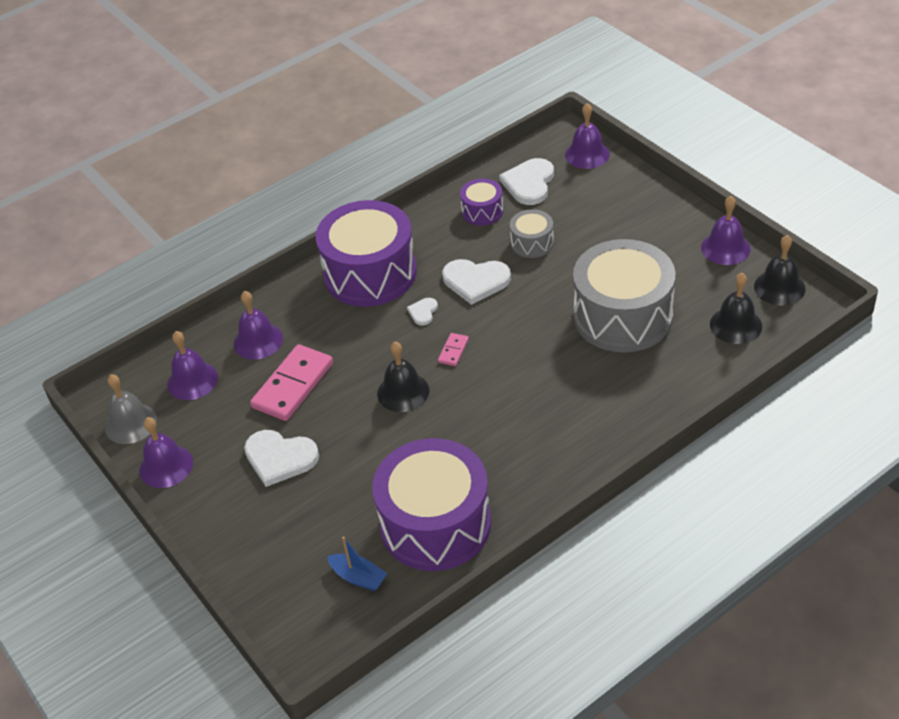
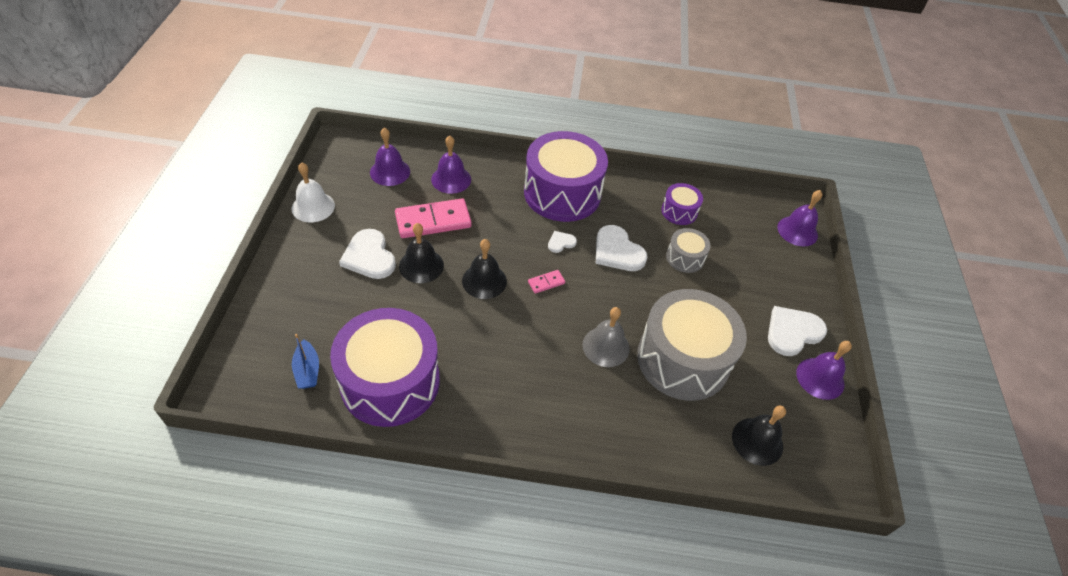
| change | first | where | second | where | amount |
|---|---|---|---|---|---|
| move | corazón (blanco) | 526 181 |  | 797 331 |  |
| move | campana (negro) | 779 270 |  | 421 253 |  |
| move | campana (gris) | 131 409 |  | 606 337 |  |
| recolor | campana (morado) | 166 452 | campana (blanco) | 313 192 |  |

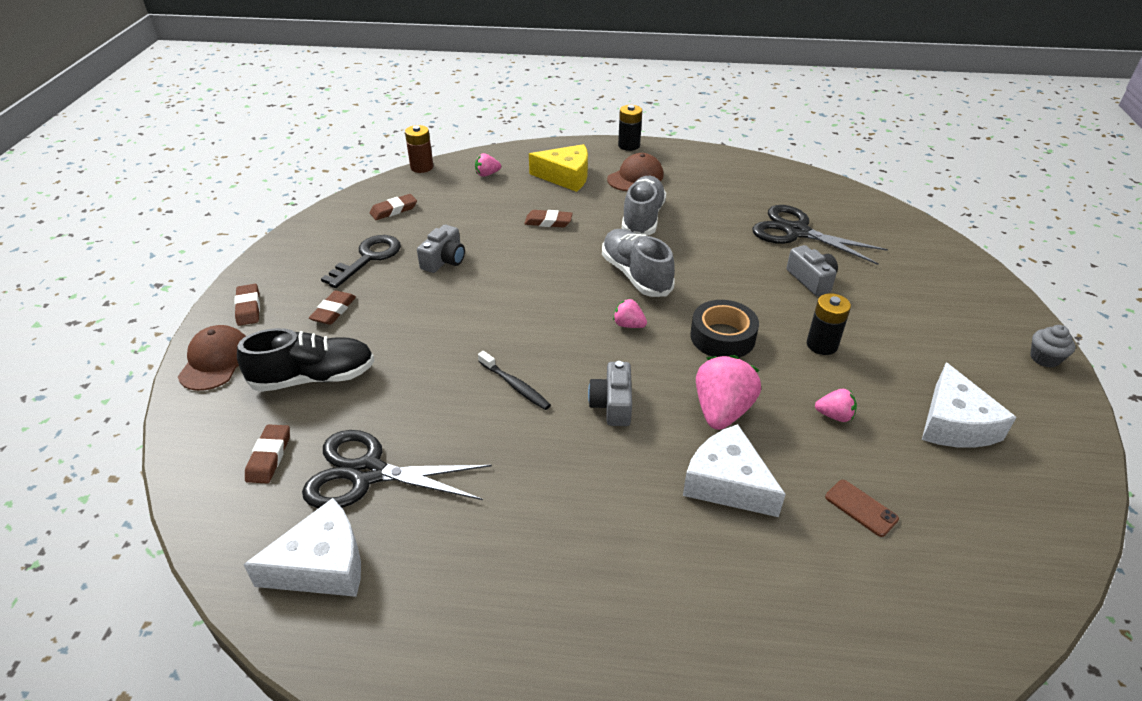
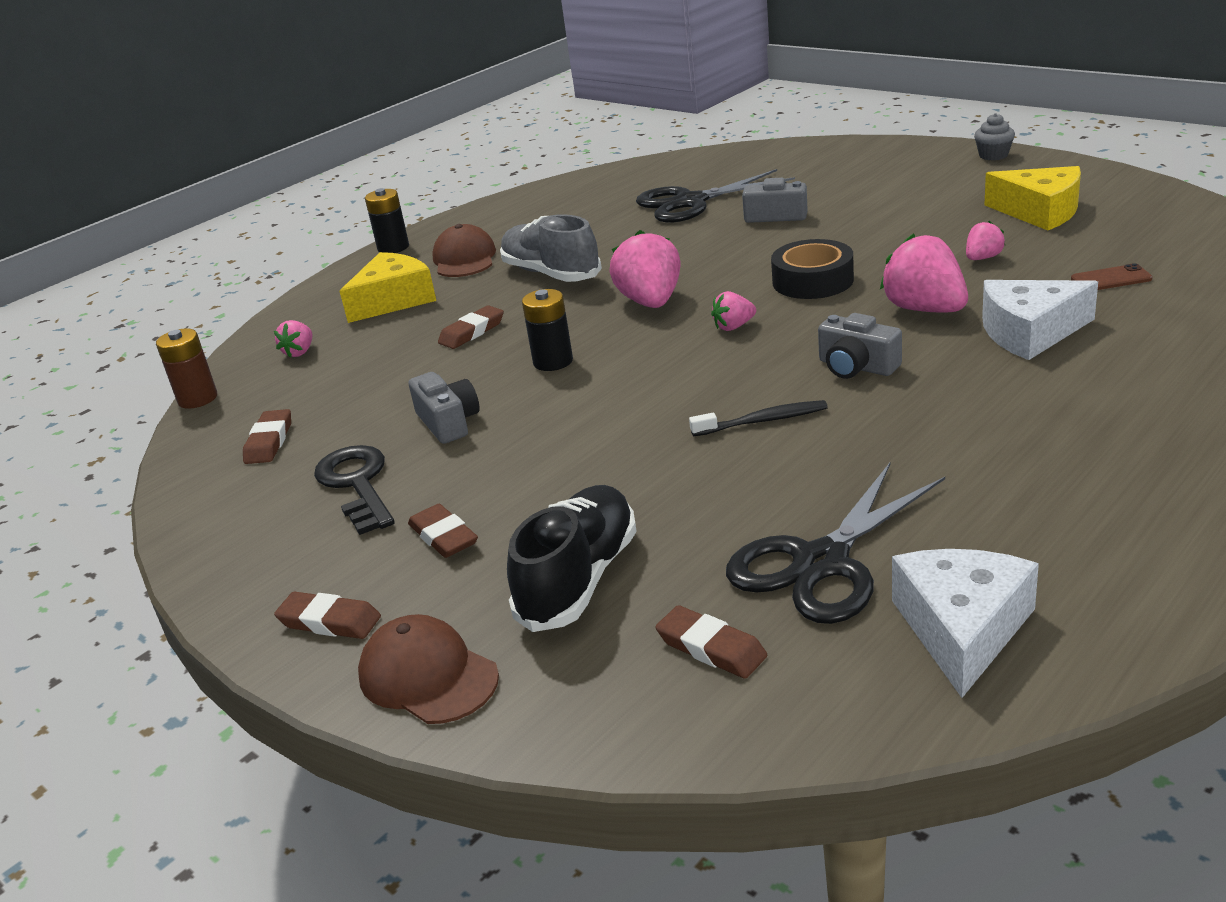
| change | first | where | second | where | amount |
|---|---|---|---|---|---|
| replace | zapato (gris) | 638 263 | fresa (rosa) | 645 269 |  |
| move | pila (negro) | 829 324 |  | 547 330 |  |
| recolor | queso (blanco) | 969 405 | queso (amarillo) | 1032 198 |  |

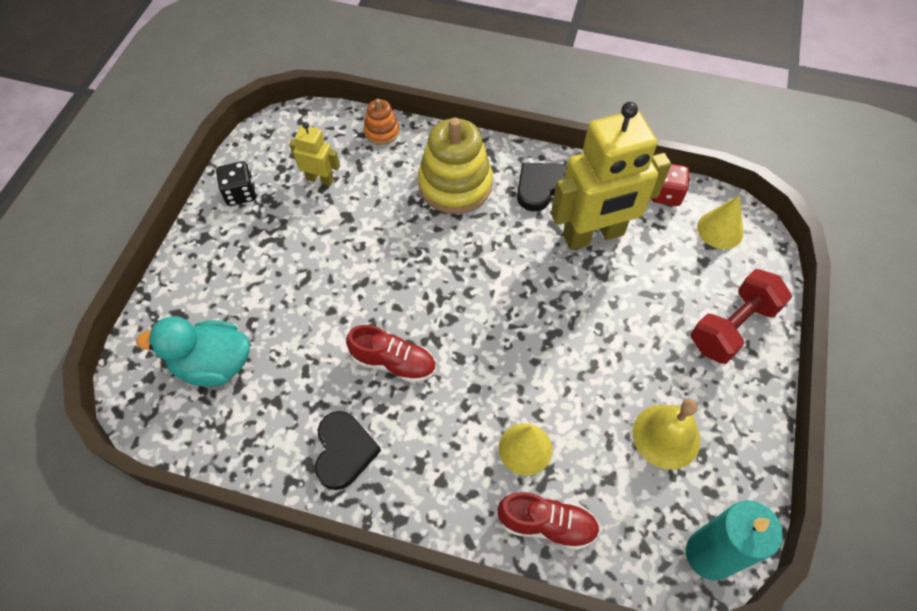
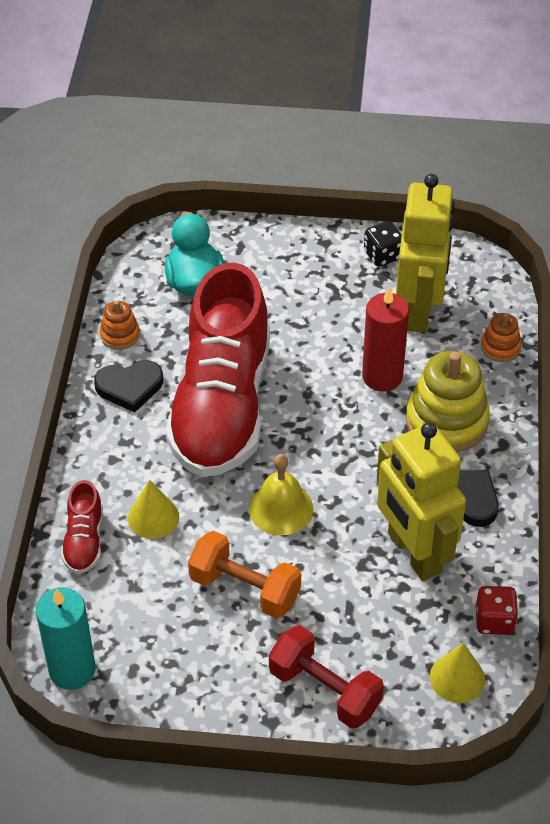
| change | first | where | second | where | amount |
|---|---|---|---|---|---|
| resize | robot (amarillo) | 314 154 |  | 425 253 | x2.13 |
| resize | zapato (rojo) | 391 354 |  | 217 369 | x2.48 |
| move | campana (amarillo) | 667 434 |  | 281 495 |  |
| insert |  |  | vela (rojo) | 385 339 |  |
| insert |  |  | juguete apilable (naranja) | 120 325 |  |
| insert |  |  | mancuerna (naranja) | 244 575 |  |

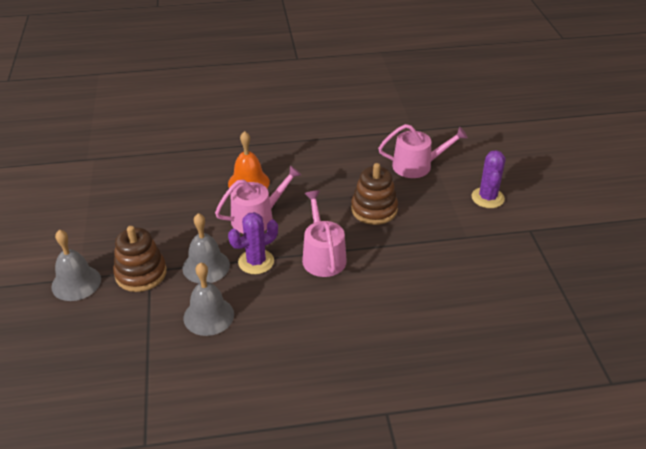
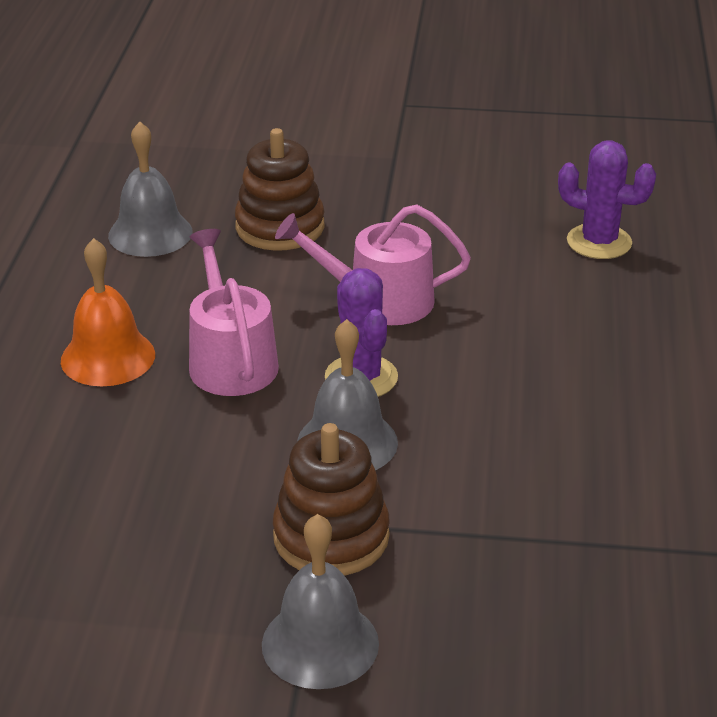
| change | first | where | second | where | amount |
|---|---|---|---|---|---|
| delete | regadera (rosa) | 423 151 |  |  |  |
| move | cactus (morado) | 488 179 |  | 607 199 |  |
| move | campana (gris) | 209 299 |  | 150 189 |  |

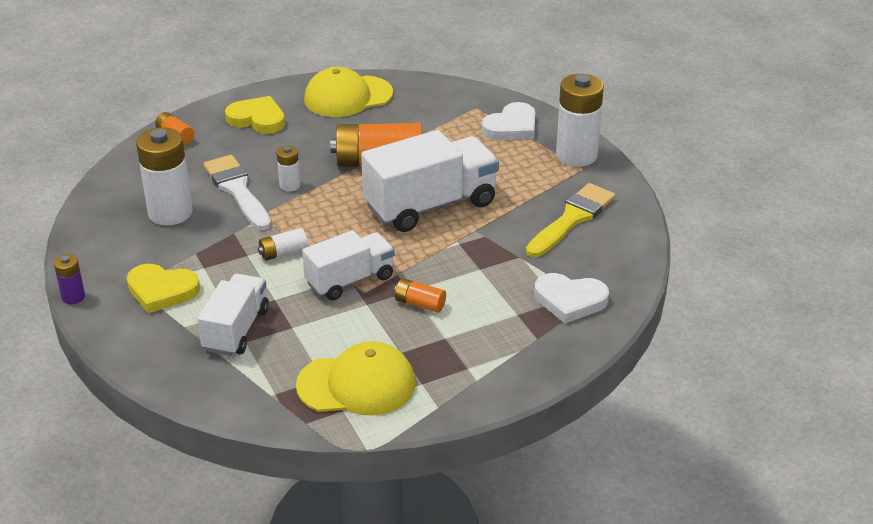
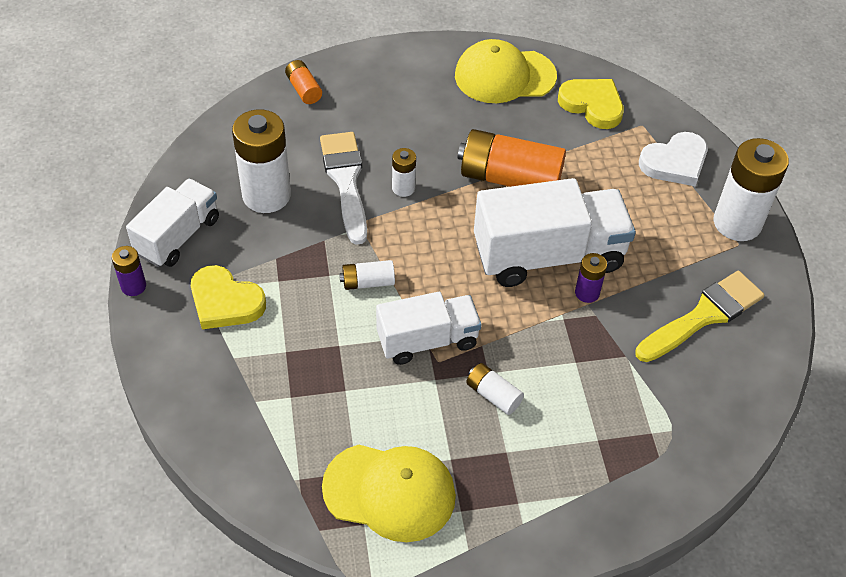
| change | first | where | second | where | amount |
|---|---|---|---|---|---|
| move | corazón (amarillo) | 255 115 |  | 591 104 |  |
| delete | corazón (blanco) | 571 298 |  |  |  |
| move | camión (blanco) | 233 315 |  | 172 223 |  |
| recolor | pila (naranja) | 420 295 | pila (blanco) | 495 389 |  |
| insert |  |  | pila (morado) | 591 278 |  |

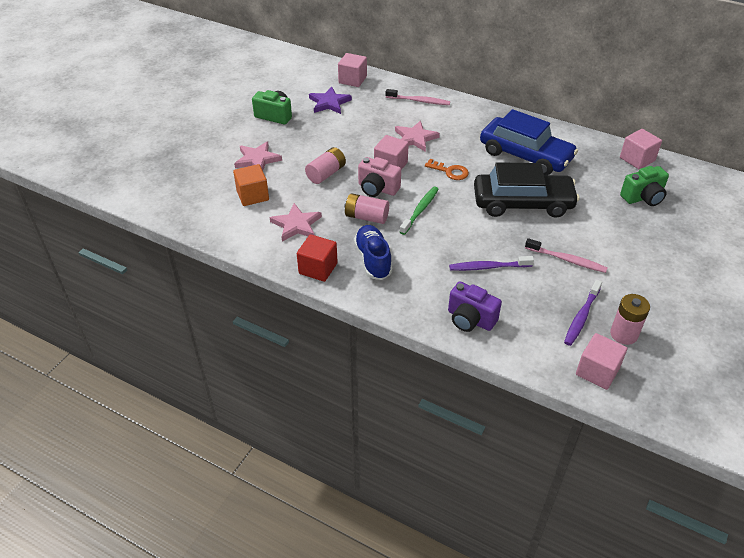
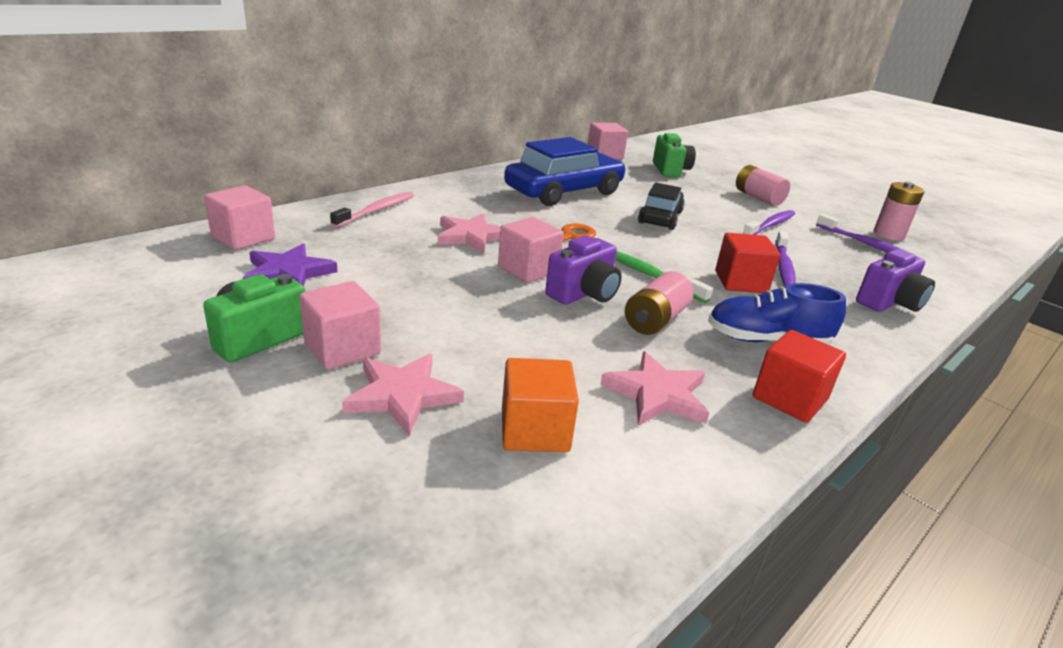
| change | first | where | second | where | amount |
|---|---|---|---|---|---|
| move | pila (rosa) | 325 165 |  | 763 185 |  |
| recolor | cámara (rosa) | 379 177 | cámara (morado) | 583 270 |  |
| resize | coche (negro) | 527 190 |  | 661 206 | x0.61 |
| recolor | cepillo de dientes (rosa) | 566 255 | cepillo de dientes (morado) | 769 222 |  |
| move | cubo (rosa) | 601 361 |  | 340 325 |  |
| insert |  |  | cubo (rojo) | 747 263 |  |

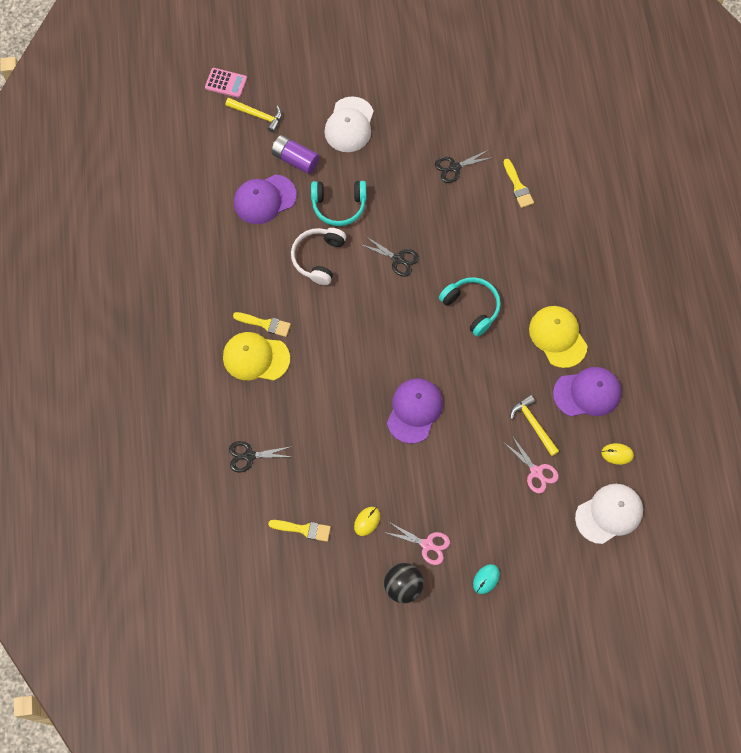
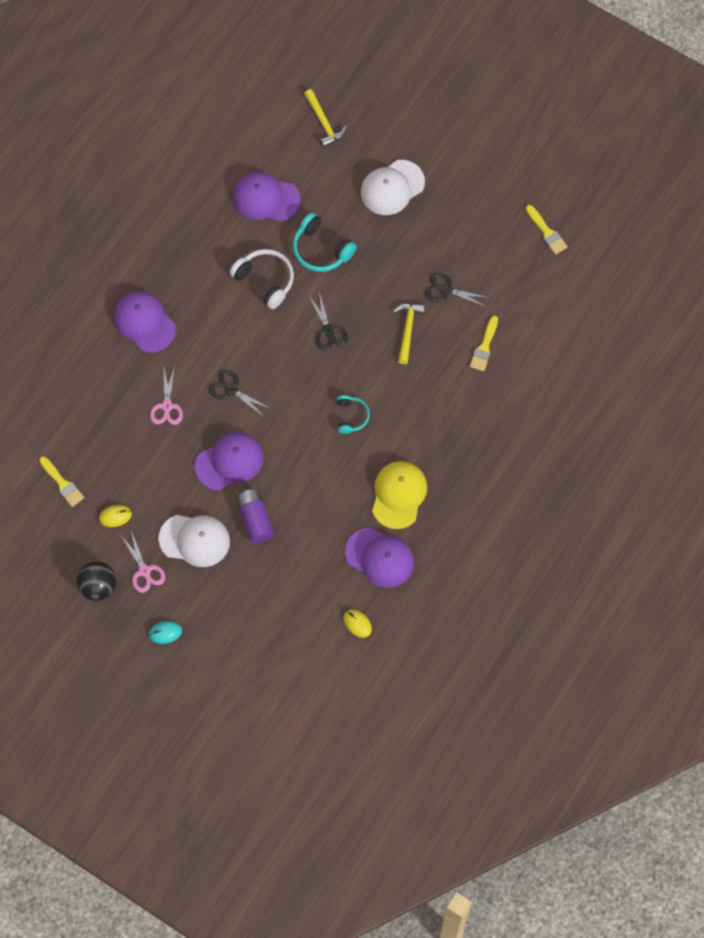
| change | first | where | second | where | amount |
|---|---|---|---|---|---|
| delete | calculadora (rosa) | 226 83 |  |  |  |
| move | pila (morado) | 295 154 |  | 255 516 |  |
| rotate | auriculares (blanco) | 318 256 |  | 262 279 | 75 degrees clockwise |
| resize | auriculares (turquesa) | 470 307 |  | 353 414 | x0.62 |
| move | pincel (amarillo) | 262 324 |  | 547 230 |  |
| recolor | gorra (amarillo) | 256 356 | gorra (morado) | 145 322 |  |
| move | martillo (amarillo) | 534 425 |  | 409 334 |  |
| move | tijeras (rosa) | 532 465 |  | 166 395 |  |
| move | tijeras (negro) | 261 456 |  | 240 393 |  |
| move | gorra (blanco) | 609 514 |  | 194 541 |  |

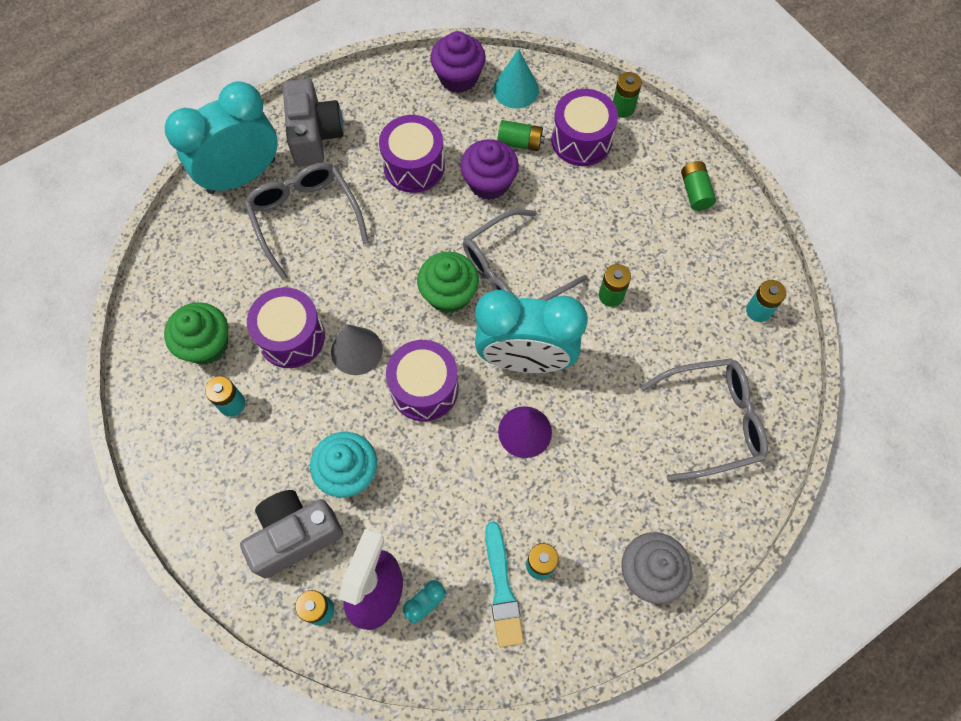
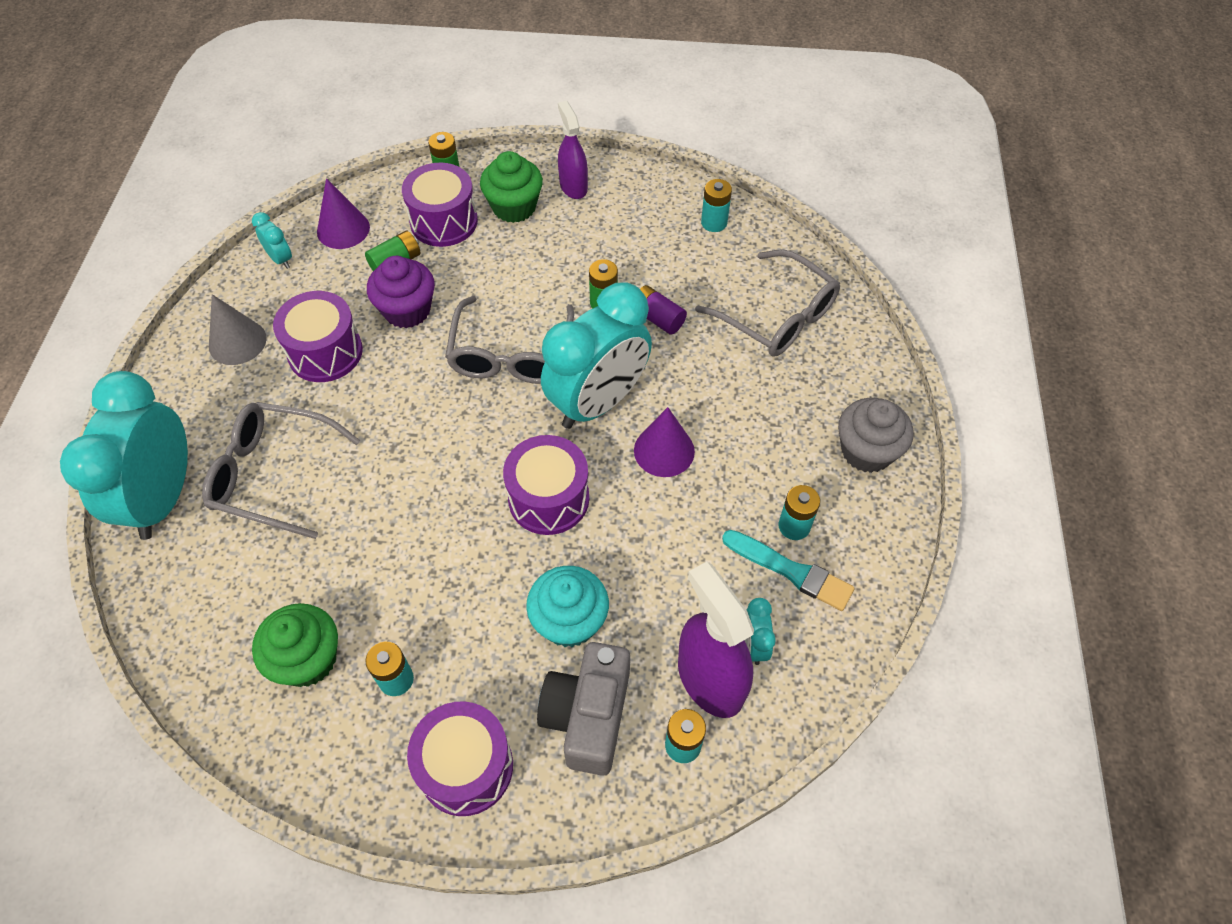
| change | first | where | second | where | amount |
|---|---|---|---|---|---|
| replace | magdalena (morado) | 458 62 | despertador (turquesa) | 272 240 |  |
| recolor | cono (turquesa) | 516 79 | cono (morado) | 343 213 |  |
| delete | cámara (gris) | 313 122 |  |  |  |
| replace | pila (verde) | 698 186 | pulverizador (morado) | 573 150 |  |
| move | magdalena (verde) | 448 282 |  | 511 187 |  |
| move | tambor (morado) | 286 327 |  | 460 758 |  |
| move | cono (gris) | 357 349 |  | 238 329 |  |
| rotate | gafas (gris) | 704 420 |  | 767 303 | 105 degrees clockwise |
| insert |  |  | pila (morado) | 663 310 |  |

